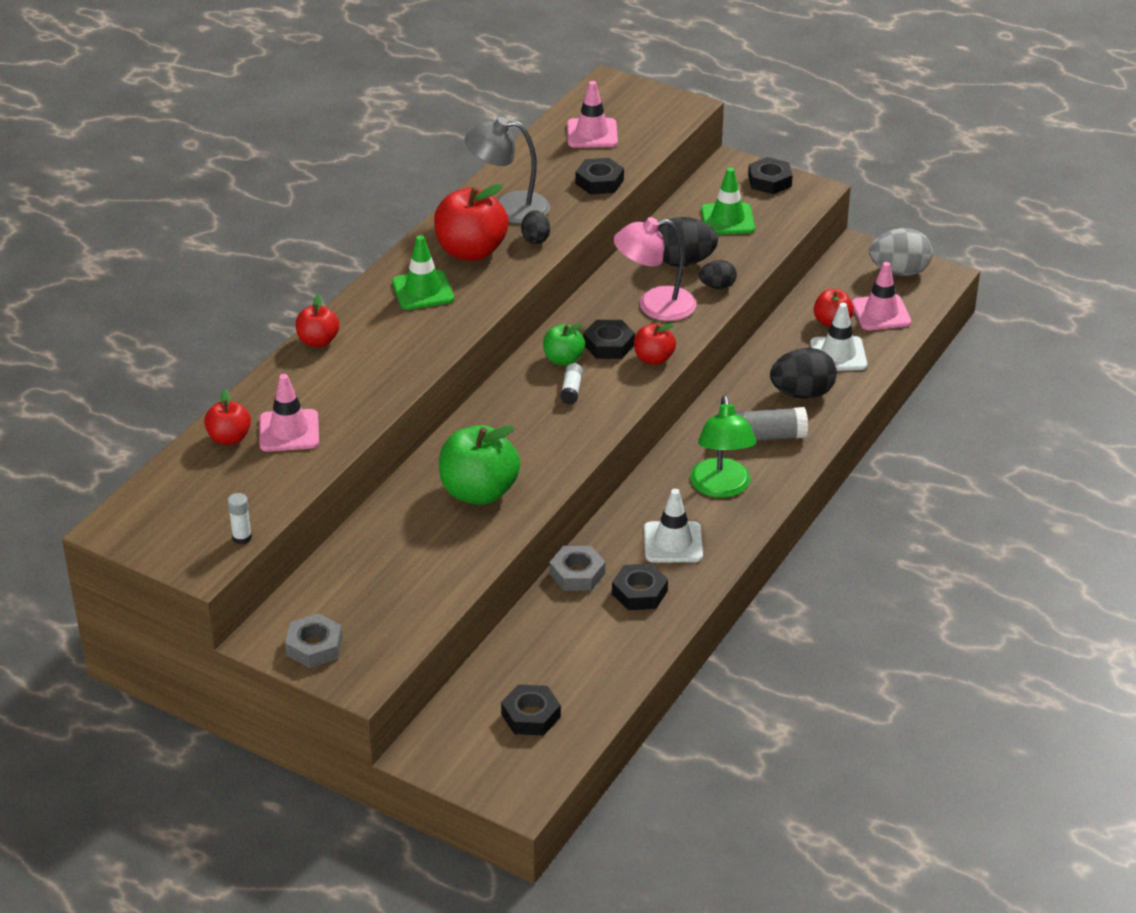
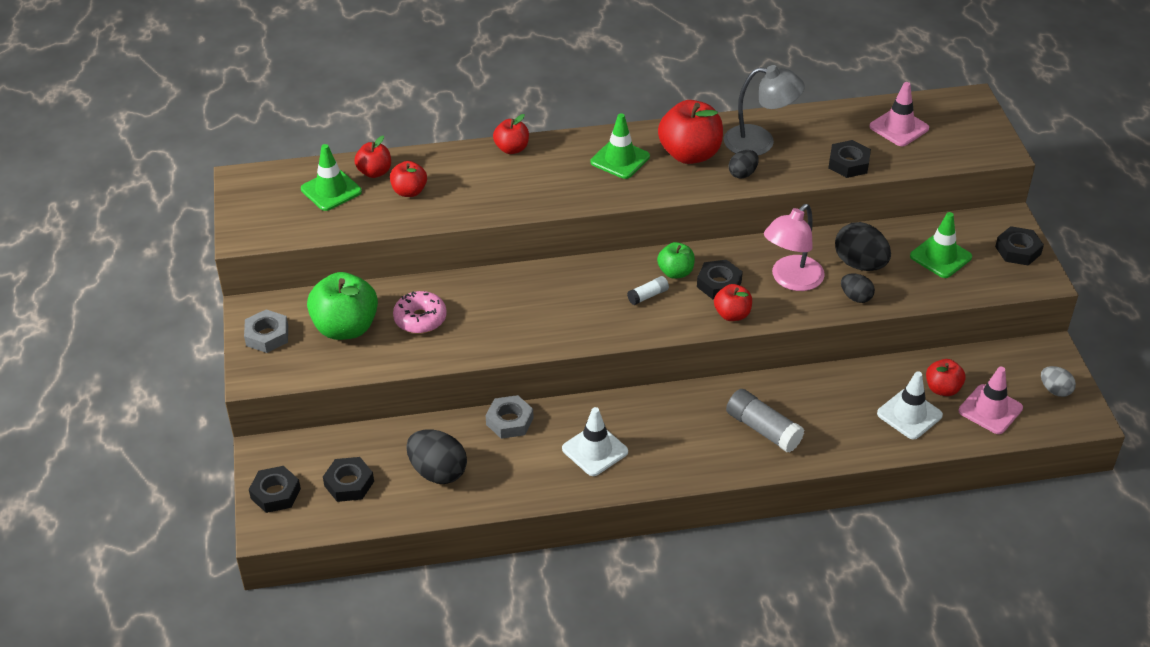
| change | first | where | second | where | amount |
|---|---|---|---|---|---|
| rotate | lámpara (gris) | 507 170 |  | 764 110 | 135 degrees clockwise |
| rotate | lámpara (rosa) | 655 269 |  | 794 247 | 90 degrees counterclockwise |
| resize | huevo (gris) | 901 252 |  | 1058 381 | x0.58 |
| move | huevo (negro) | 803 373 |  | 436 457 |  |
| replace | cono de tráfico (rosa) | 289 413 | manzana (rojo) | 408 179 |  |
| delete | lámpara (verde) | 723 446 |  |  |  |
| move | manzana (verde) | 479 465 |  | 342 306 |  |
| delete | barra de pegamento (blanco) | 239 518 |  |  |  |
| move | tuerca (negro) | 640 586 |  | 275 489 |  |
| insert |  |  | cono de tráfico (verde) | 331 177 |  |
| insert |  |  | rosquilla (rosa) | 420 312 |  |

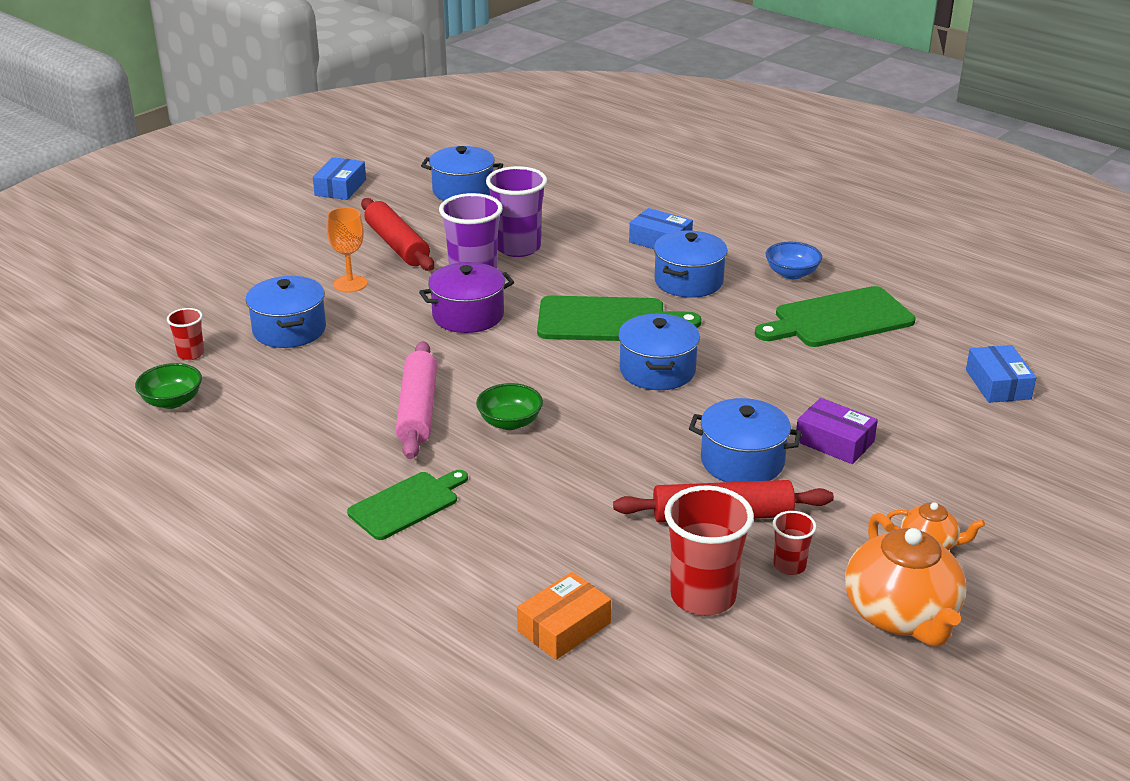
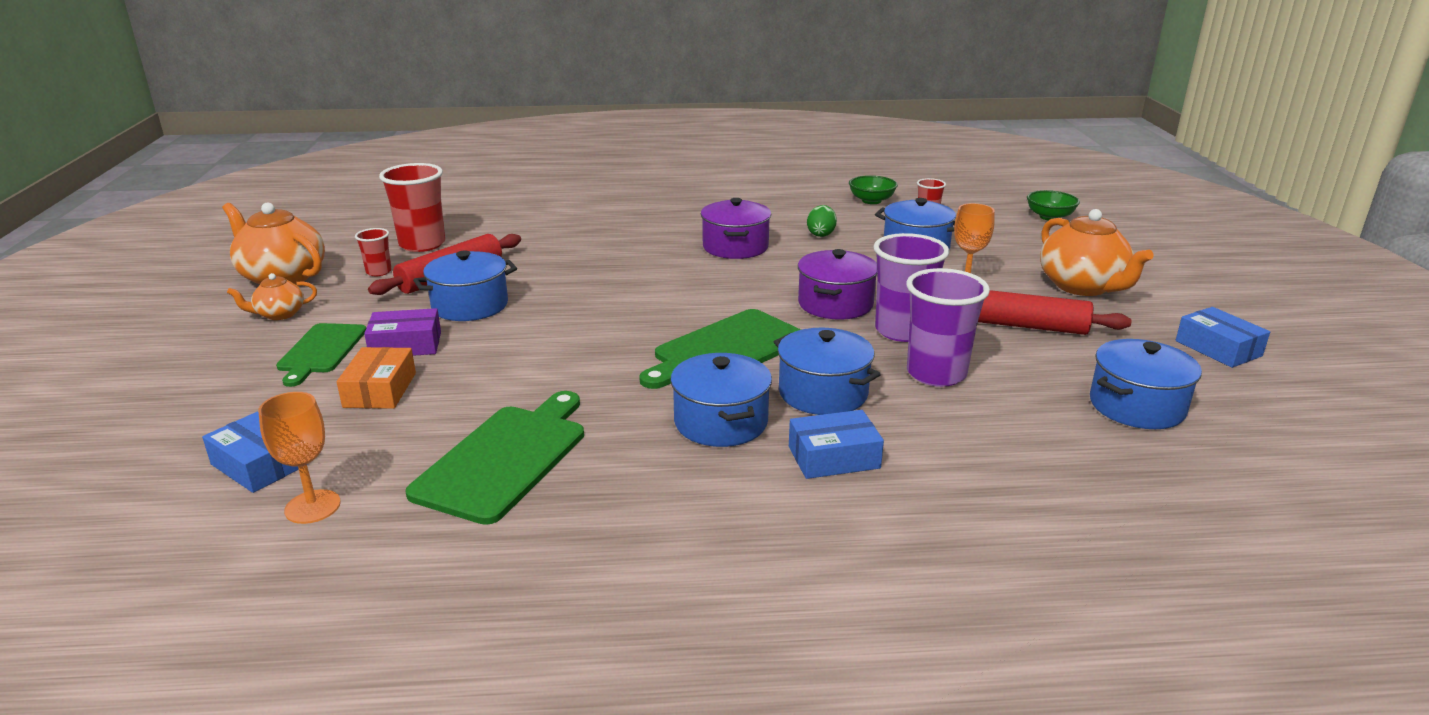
| change | first | where | second | where | amount |
|---|---|---|---|---|---|
| delete | cuenco (azul) | 794 260 |  |  |  |
| move | olla (azul) | 659 352 |  | 827 371 |  |
| replace | rodillo (rosa) | 416 400 | olla (morado) | 736 228 |  |
| move | cuenco (verde) | 509 406 |  | 1053 205 |  |
| move | tabla de cortar (verde) | 407 505 |  | 321 355 |  |
| move | caja (naranja) | 564 616 |  | 376 378 |  |
| insert |  |  | huevo (verde) | 822 221 |  |
| insert |  |  | tetera (naranja) | 1097 252 |  |
| insert |  |  | copa (naranja) | 299 458 |  |

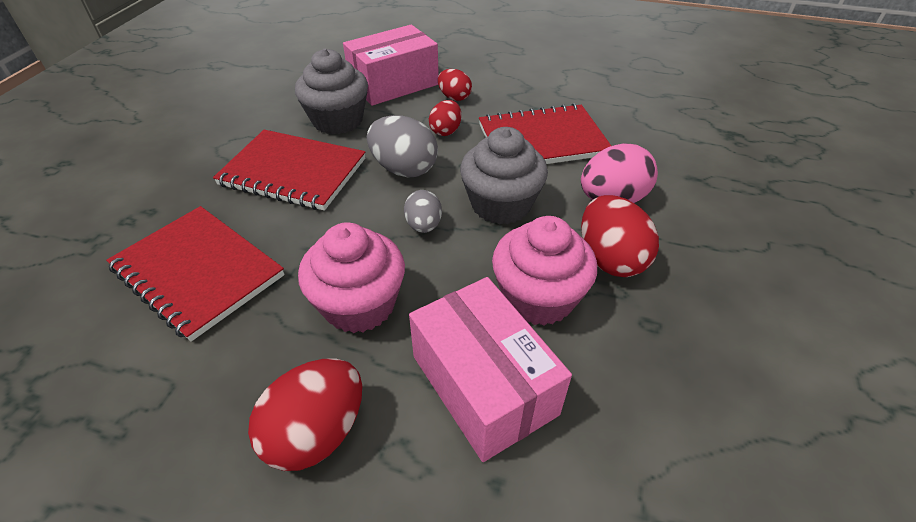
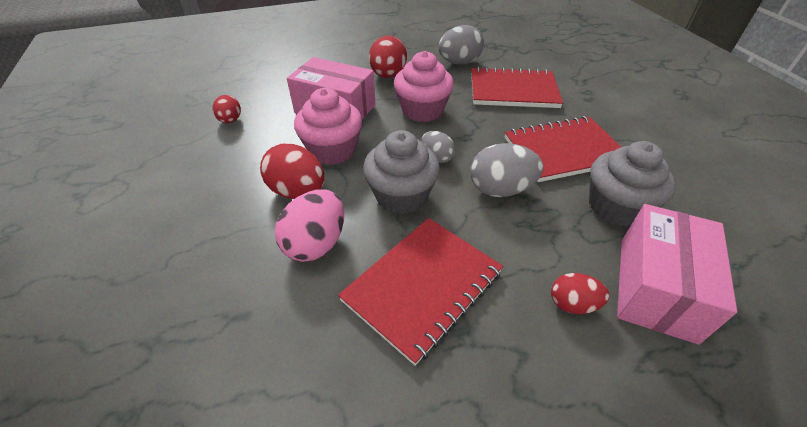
| change | first | where | second | where | amount |
|---|---|---|---|---|---|
| move | huevo (rojo) | 445 118 |  | 227 109 |  |
| insert |  |  | huevo (gris) | 461 44 |  |

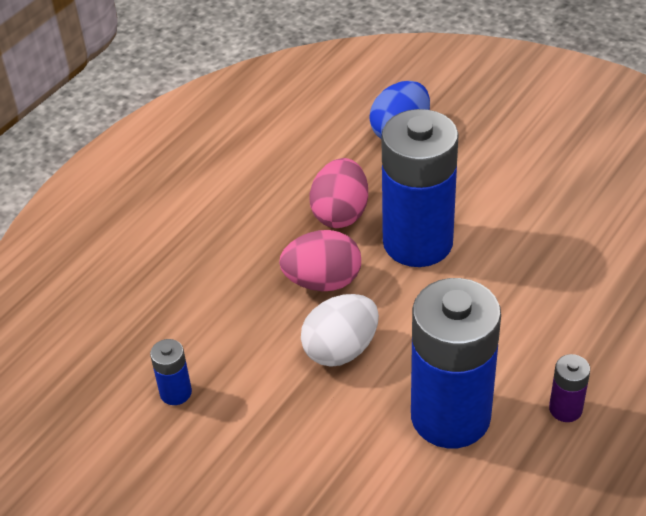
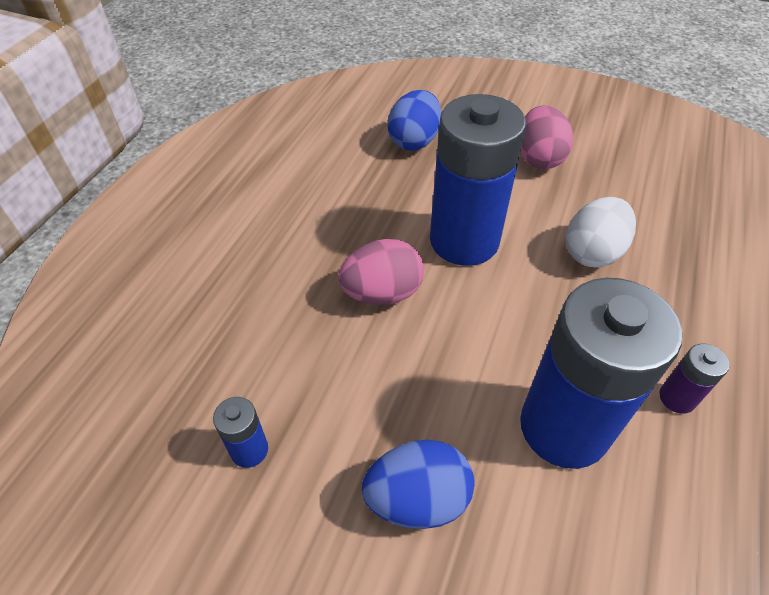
| change | first | where | second | where | amount |
|---|---|---|---|---|---|
| move | huevo (rosa) | 339 193 |  | 546 137 |  |
| move | huevo (blanco) | 340 330 |  | 601 232 |  |
| insert |  |  | huevo (azul) | 418 484 |  |

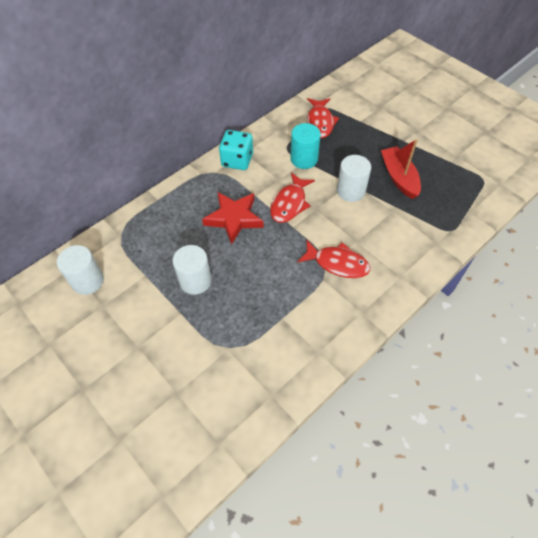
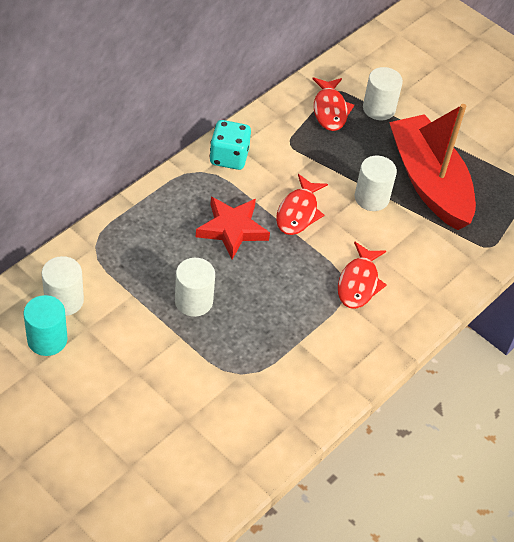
| change | first | where | second | where | amount |
|---|---|---|---|---|---|
| move | cilindro (turquesa) | 306 146 |  | 45 325 |  |
| resize | barco (rojo) | 401 169 |  | 432 167 | x1.79 |
| rotate | pez (rojo) | 333 259 |  | 362 275 | 90 degrees clockwise |
| insert |  |  | cilindro (blanco) | 383 93 |  |

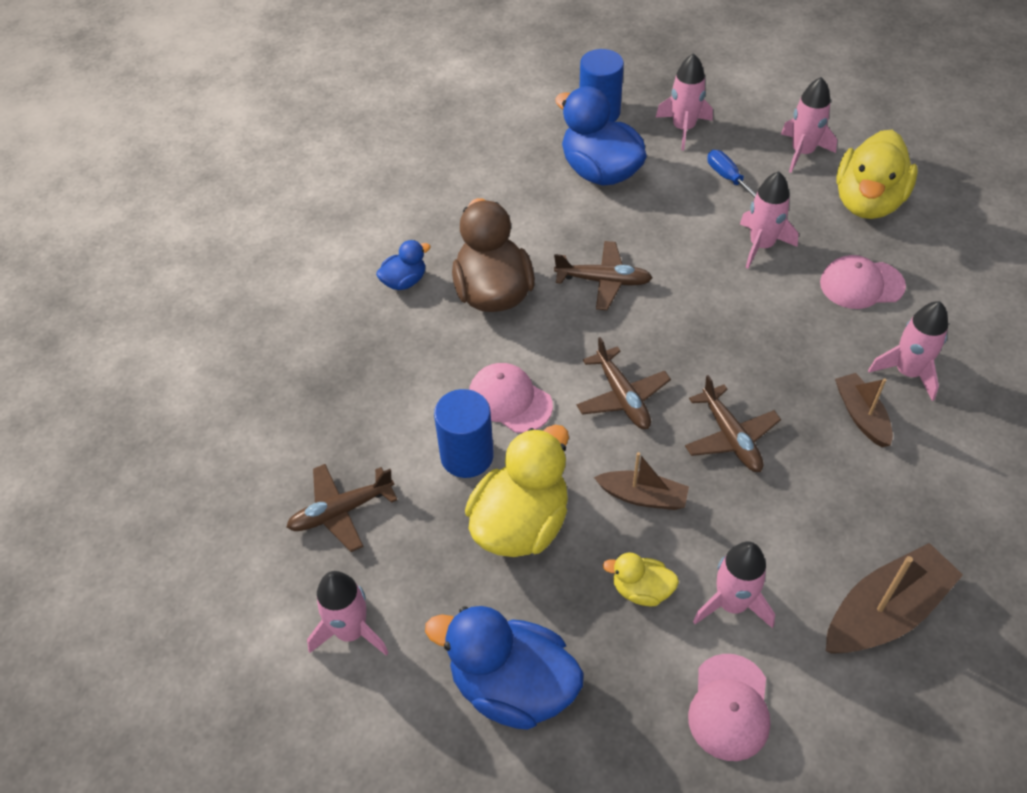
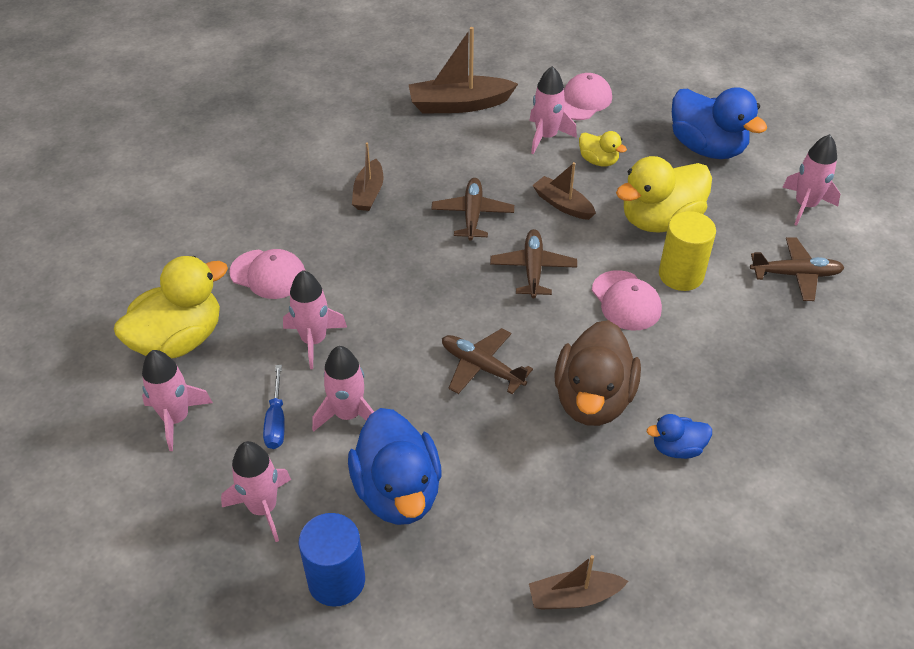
| change | first | where | second | where | amount |
|---|---|---|---|---|---|
| move | cohete (rosa) | 908 351 |  | 343 388 |  |
| recolor | cilindro (azul) | 464 433 | cilindro (amarillo) | 687 251 |  |
| insert |  |  | barco (marrón) | 578 582 |  |

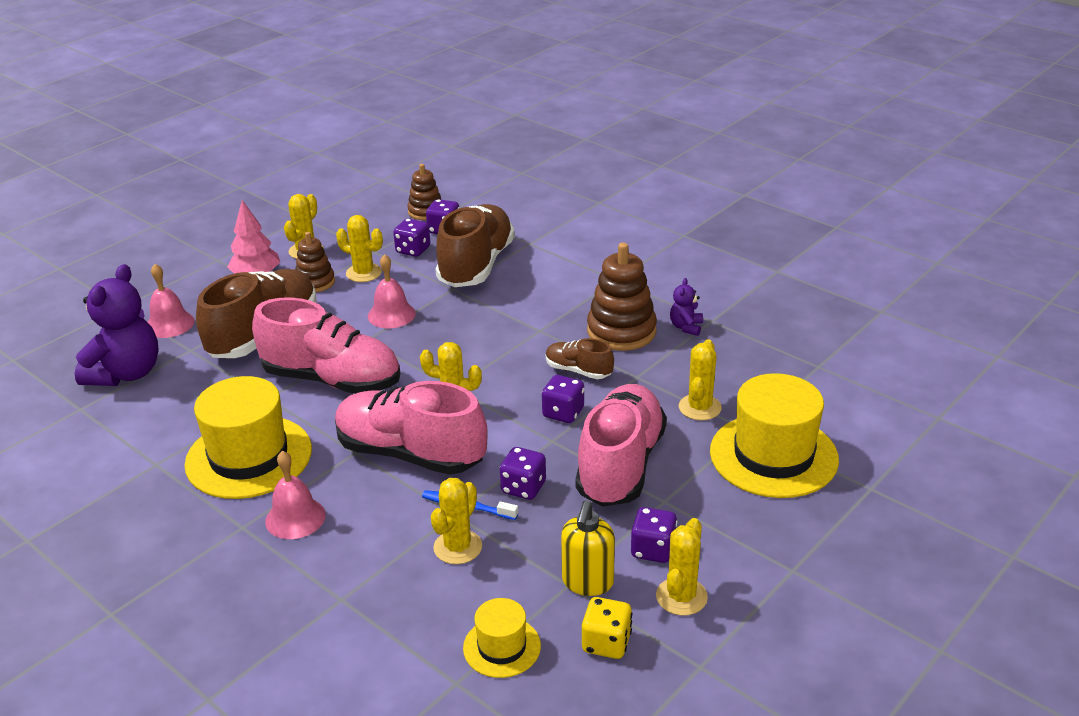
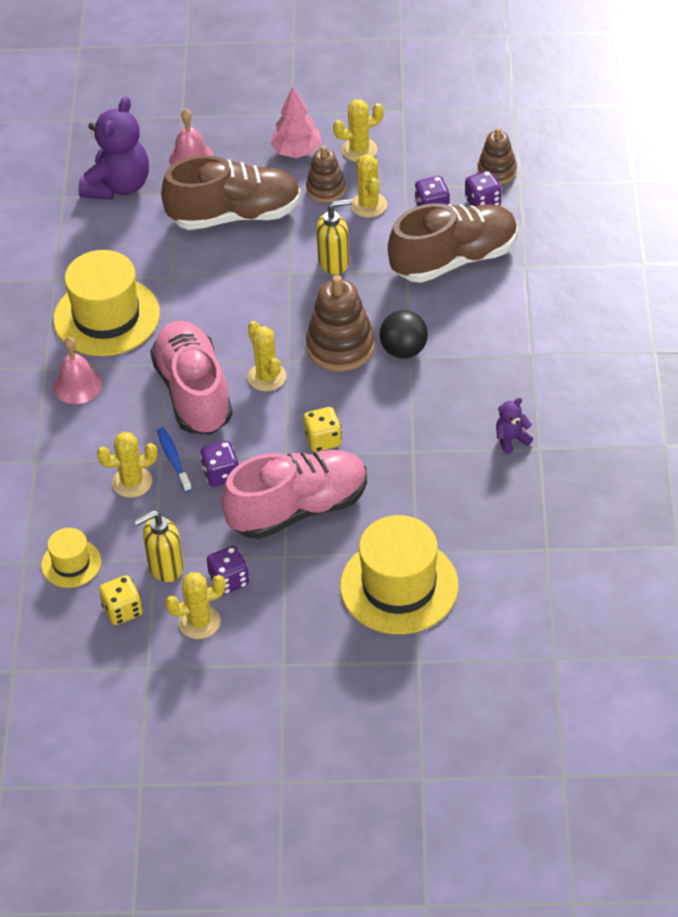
| change | first | where | second | where | amount |
|---|---|---|---|---|---|
| move | juguete apilable (marrón) | 622 297 |  | 340 323 |  |
| replace | campana (rosa) | 392 291 | dispensador de jabón (amarillo) | 334 237 |  |
| rotate | osito (morado) | 117 325 |  | 113 148 | 45 degrees counterclockwise |
| delete | zapato (rosa) | 326 345 |  |  |  |
| delete | zapato (marrón) | 580 358 |  |  |  |
| delete | cactus (amarillo) | 700 380 |  |  |  |
| recolor | dado (morado) | 563 399 | dado (amarillo) | 322 429 |  |
| insert |  |  | pelota (negro) | 403 334 |  |

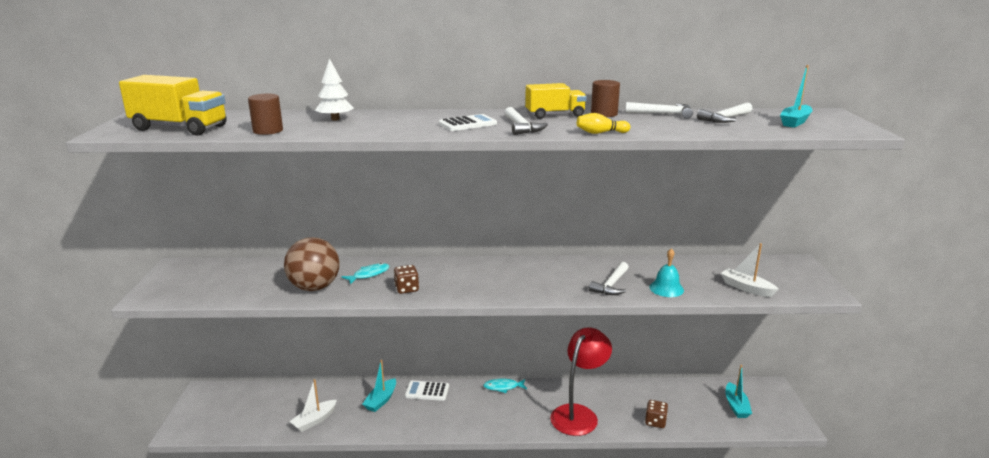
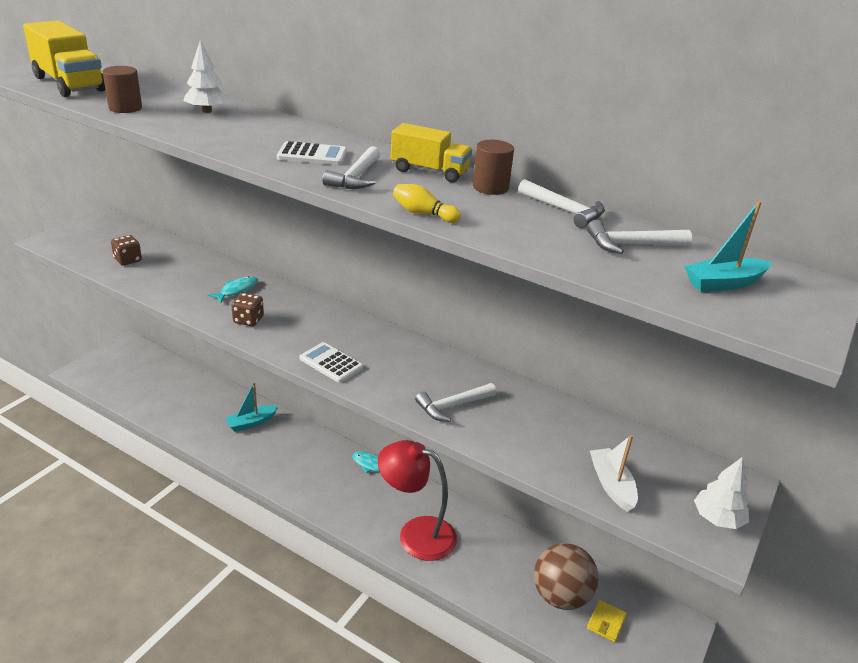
| change | first | where | second | where | amount |
|---|---|---|---|---|---|
| move | pelota (marrón) | 312 264 |  | 566 576 |  |
| delete | campana (turquesa) | 666 272 |  |  |  |
| rotate | pez (turquesa) | 366 273 |  | 233 289 | 45 degrees counterclockwise |
| rotate | lámpara (rojo) | 581 381 |  | 417 500 | 135 degrees counterclockwise |
| replace | barco (turquesa) | 738 391 | cartera (amarillo) | 607 621 |  |
| delete | barco (blanco) | 313 405 |  |  |  |
| move | calculadora (blanco) | 427 391 |  | 331 362 |  |
| move | dado (marrón) | 656 414 |  | 126 250 |  |
| insert |  |  | árbol (blanco) | 721 493 |  |

